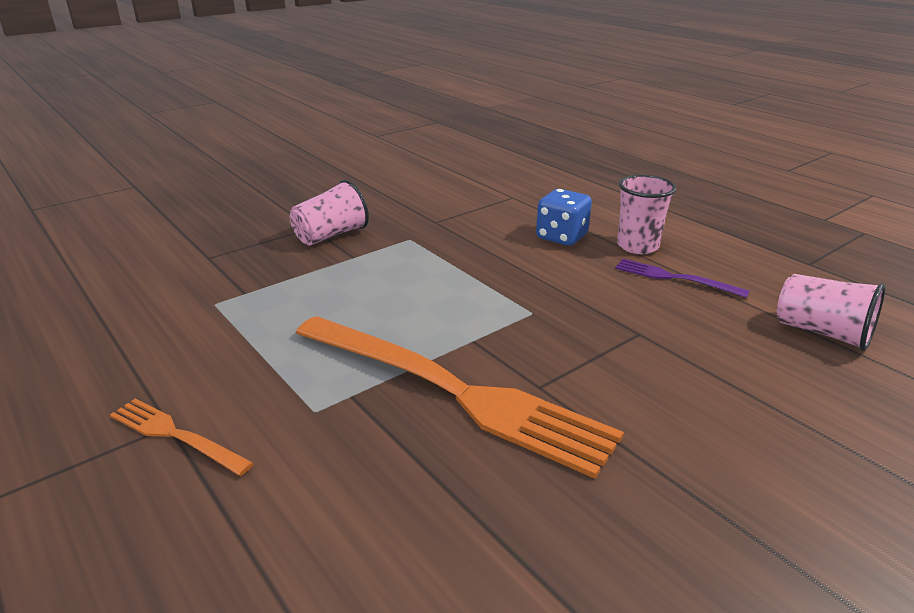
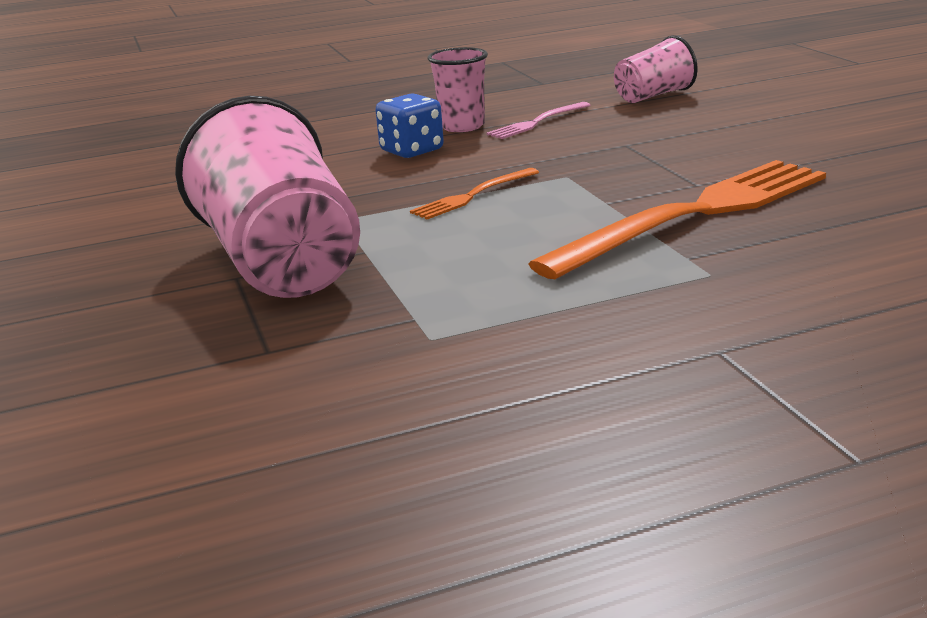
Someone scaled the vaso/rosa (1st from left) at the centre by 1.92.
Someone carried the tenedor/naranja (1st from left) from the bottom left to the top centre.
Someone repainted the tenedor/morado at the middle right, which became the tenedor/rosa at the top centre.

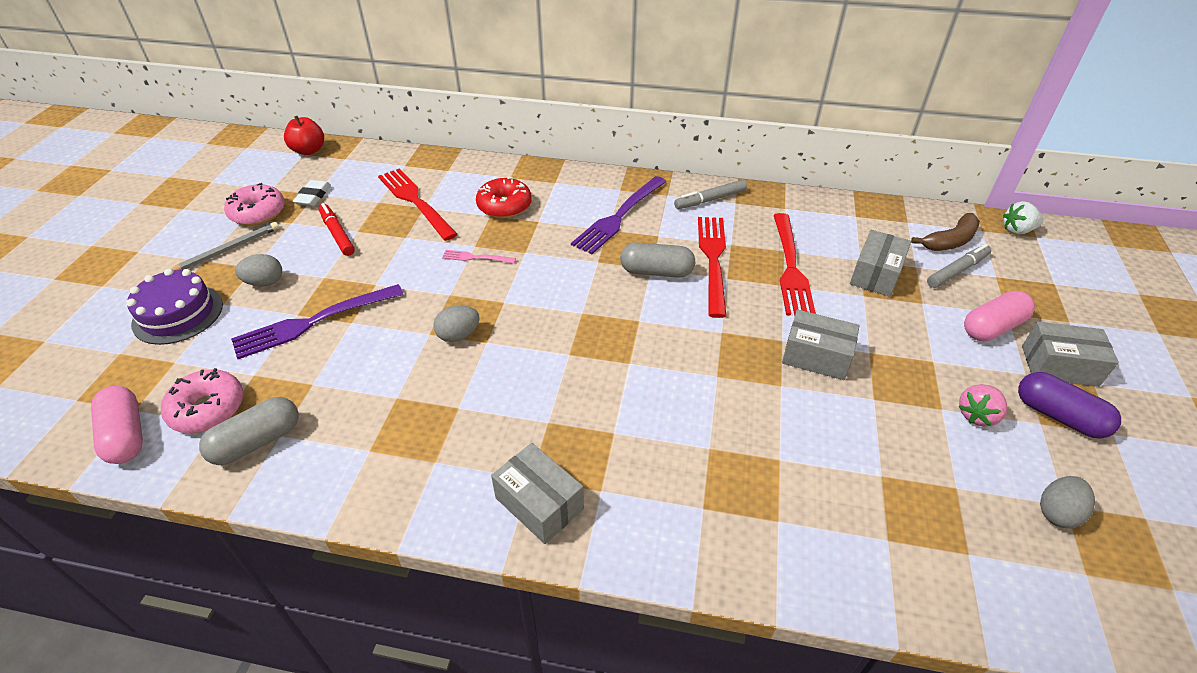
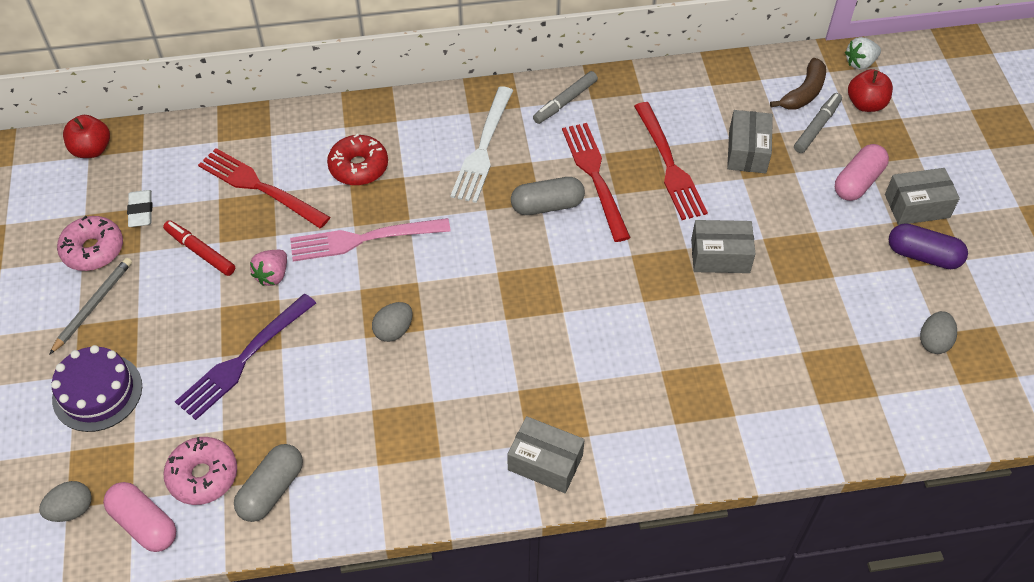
Someone carried the huevo/gris (1st from left) from the middle left to the bottom left.
Someone carried the fresa/rosa from the middle right to the middle left.
Someone scaled the tenedor/rosa at the centre by 2.06.
Someone repainted the tenedor/morado (2nd from left) at the top centre, which became the tenedor/blanco at the top centre.
Someone put down the manzana/rojo (2nd from left) at the top right.

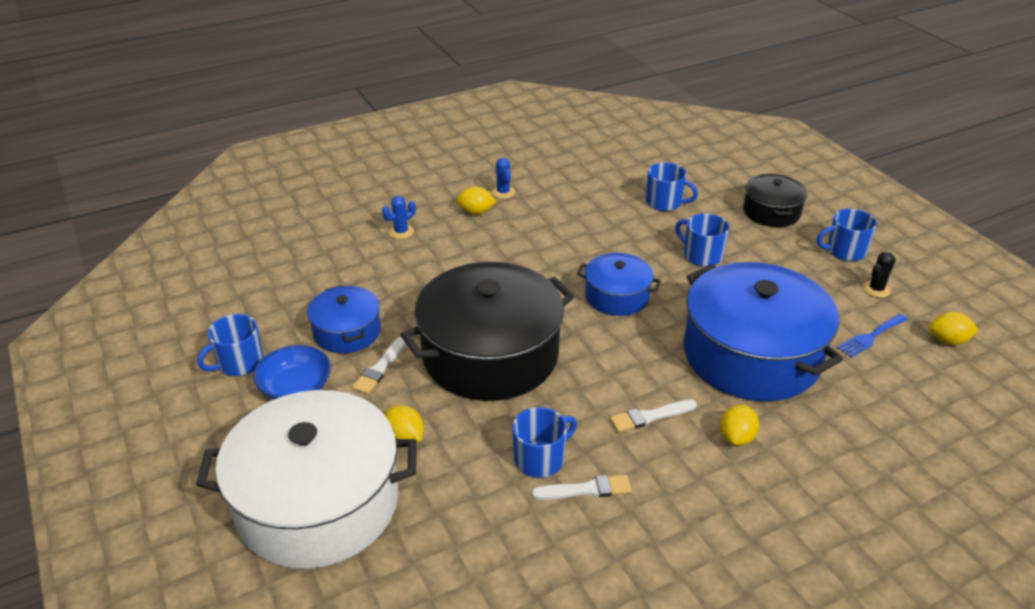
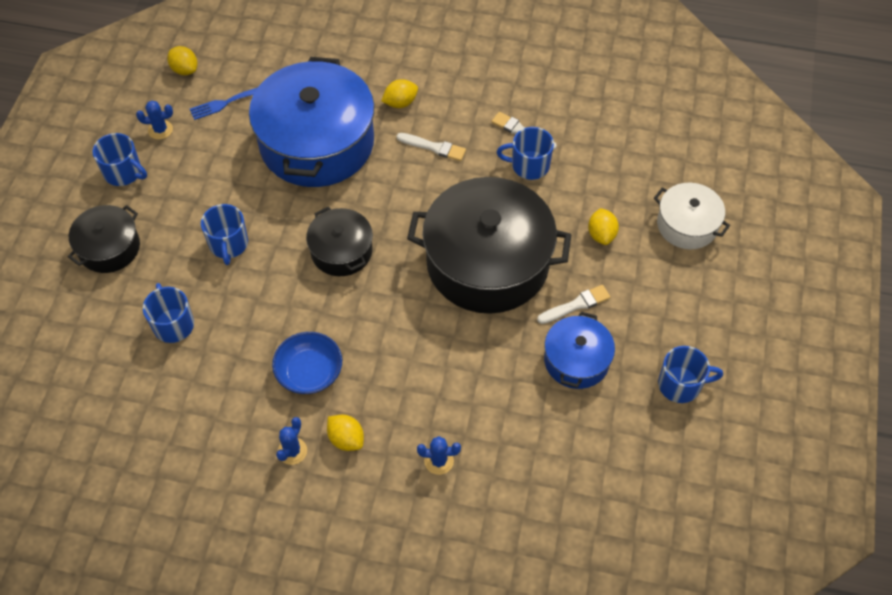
Someone repainted the cactus/negro at the middle right, which became the cactus/azul (1st from left) at the top left.
Someone rotated the tenedor/azul at the middle right by 150 degrees clockwise.
Someone carried the cuenco/azul from the middle left to the centre.
Someone repainted the olla/azul (2nd from left) at the centre, which became the olla/negro (2nd from left) at the centre.
Someone scaled the olla/blanco at the bottom left by 0.51.

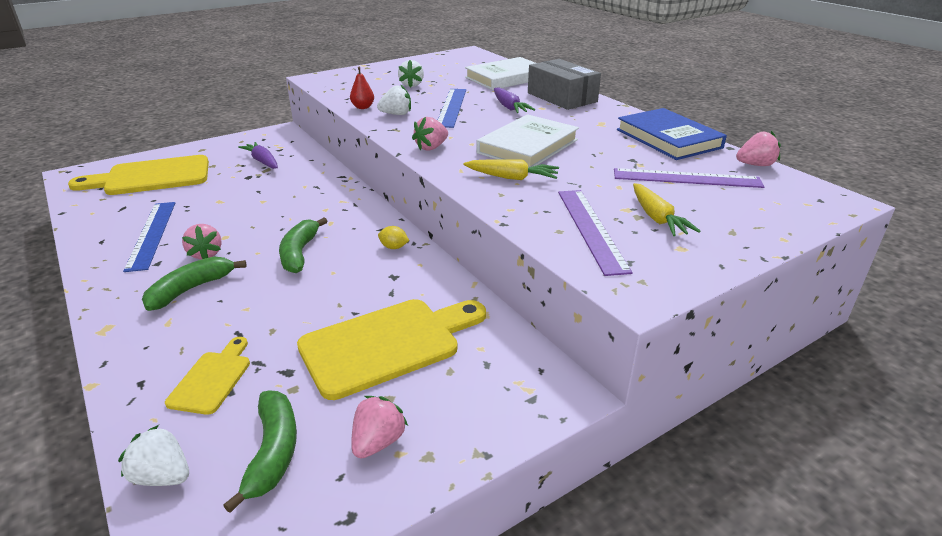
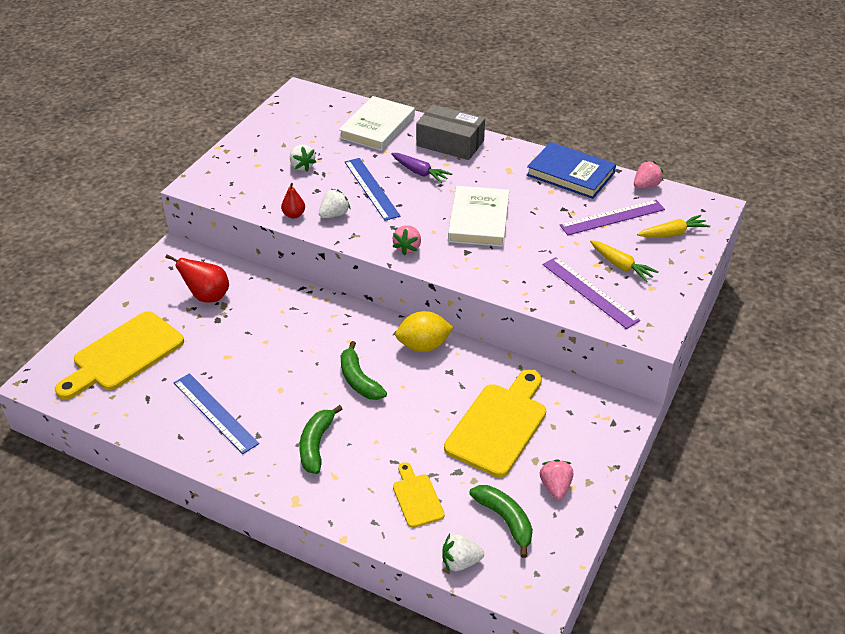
Someone swapped the zanahoria/morado (1st from left) at the top left for the pera/rojo (1st from left) at the middle left.
Someone scaled the limón/amarillo at the centre by 2.07.
Someone carried the zanahoria/amarillo (1st from left in the first image) from the top centre to the middle right.
Someone took away the fresa/rosa (1st from left) at the middle left.

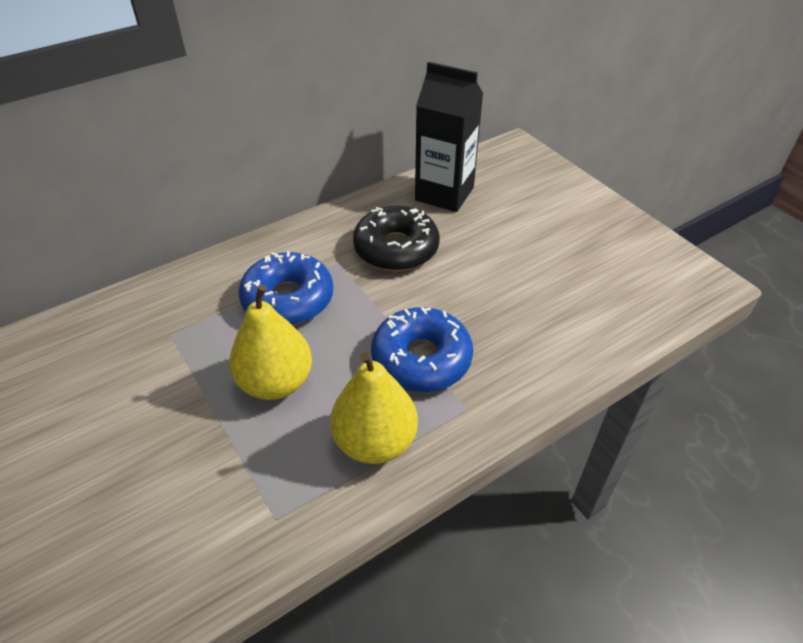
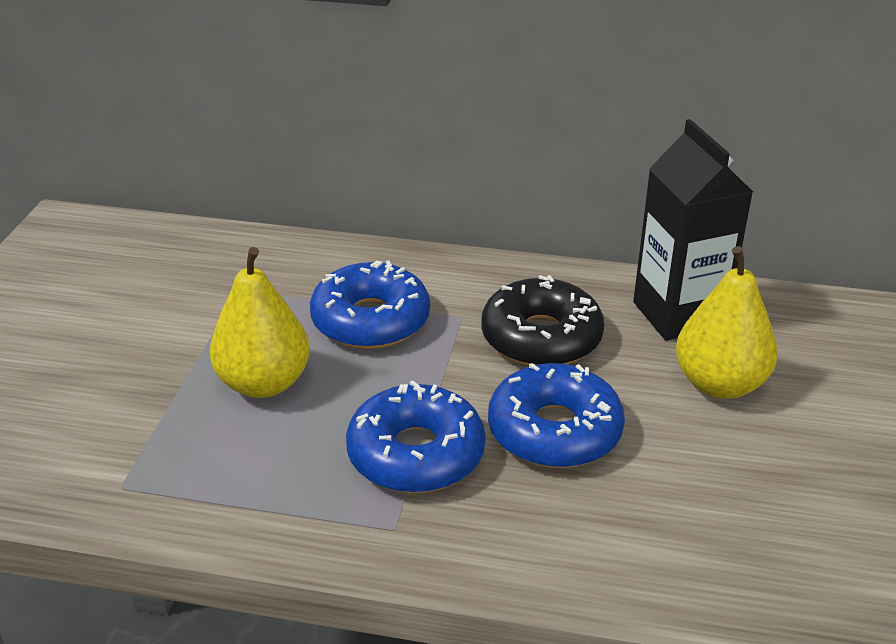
Someone put down the rosquilla/azul (3rd from left) at the centre.
Someone carried the pera/amarillo (2nd from left) from the centre to the middle right.

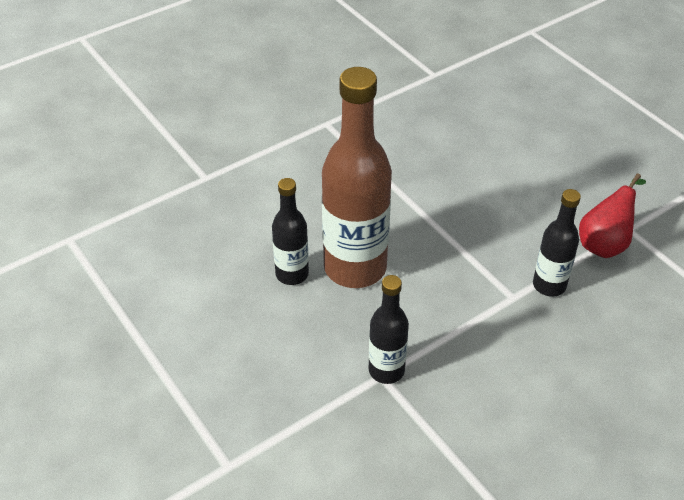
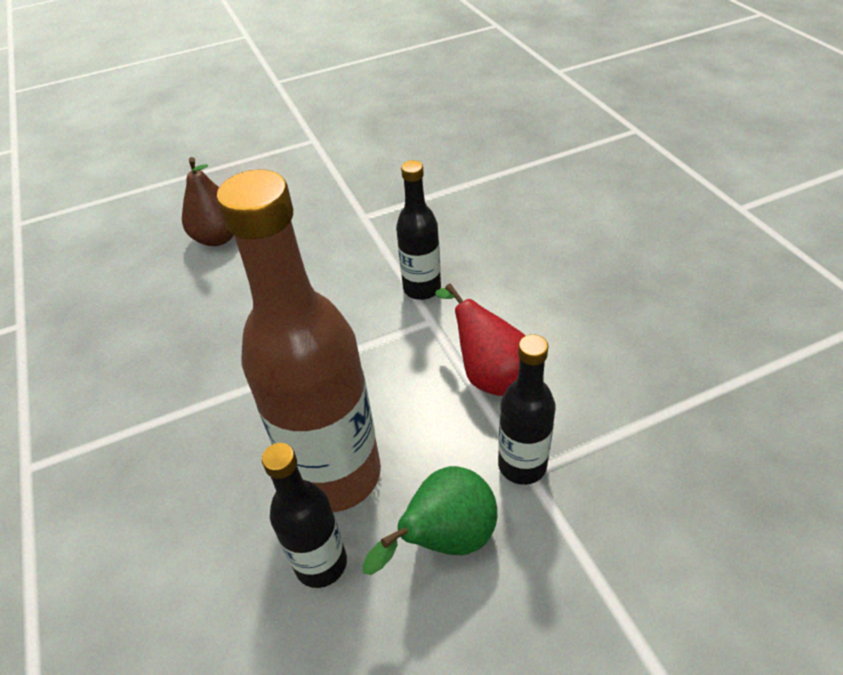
Someone put down the pera/marrón at the top left.
Someone put down the pera/verde at the bottom centre.
Someone carried the pera/rojo from the middle right to the centre.

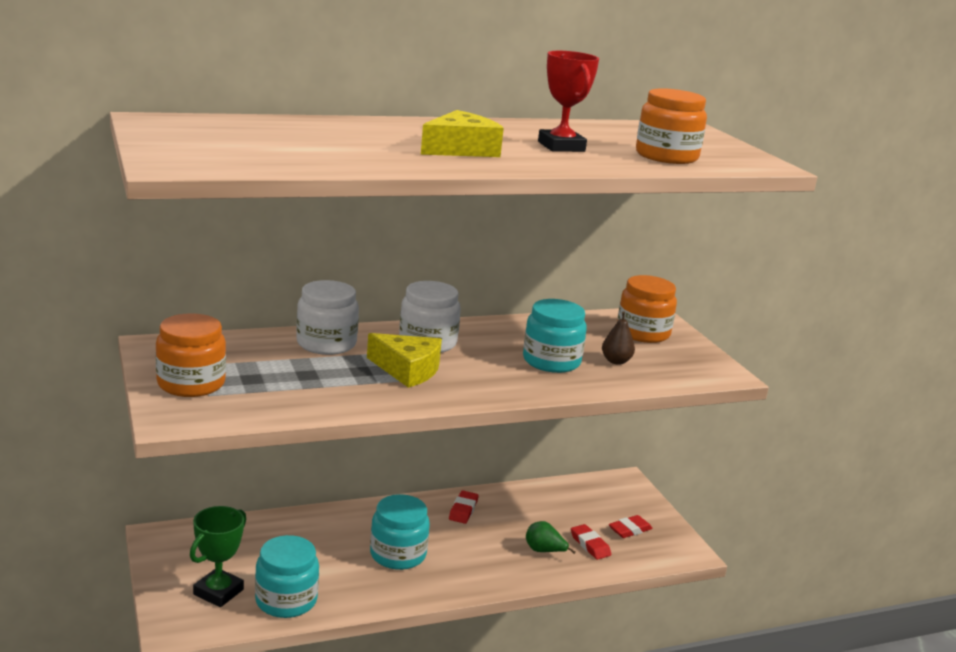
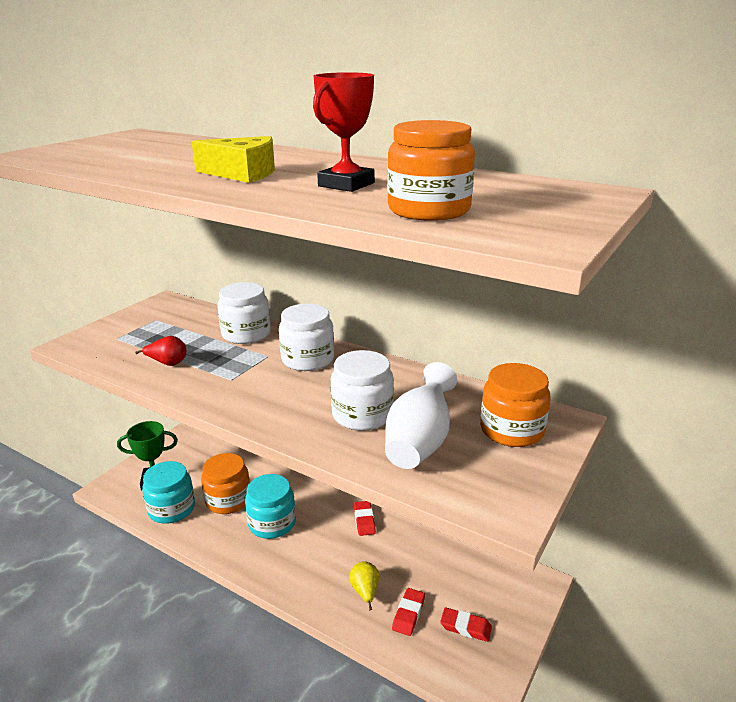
Someone put down the pera/rojo at the middle left.
Someone carried the tarro/naranja (1st from left) from the middle left to the bottom left.
Someone repainted the tarro/turquesa (3rd from left) at the centre, which became the tarro/blanco (3rd from left) at the centre.
Someone repainted the pera/verde at the bottom centre, which became the pera/amarillo at the bottom centre.
Someone rotated the goma de borrar/rojo (1st from left) at the bottom centre by 75 degrees counterclockwise.
Someone swapped the pera/marrón at the centre for the florero/blanco at the centre.
Someone took away the queso/amarillo (1st from left) at the centre.

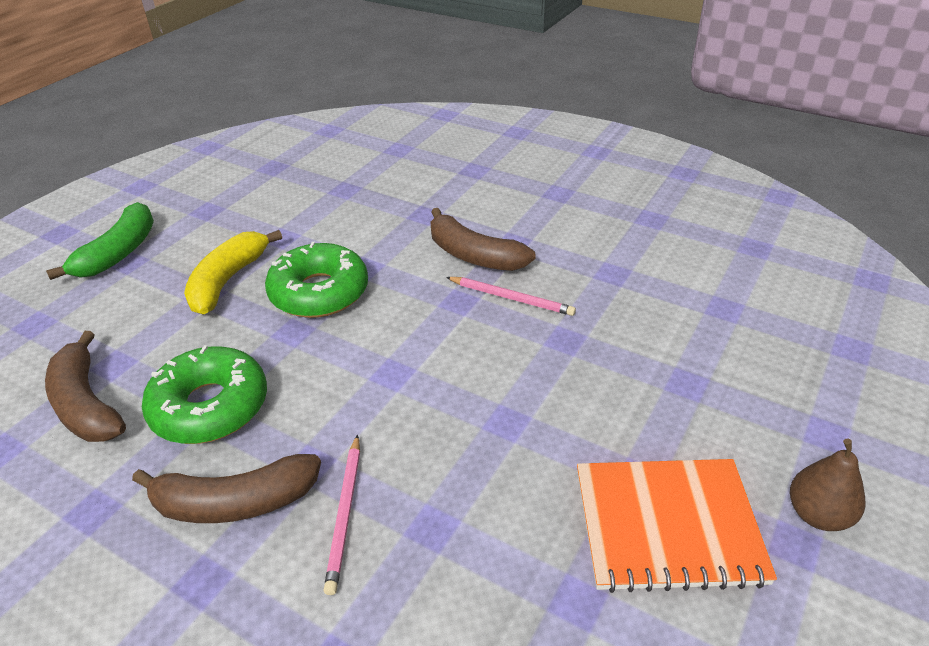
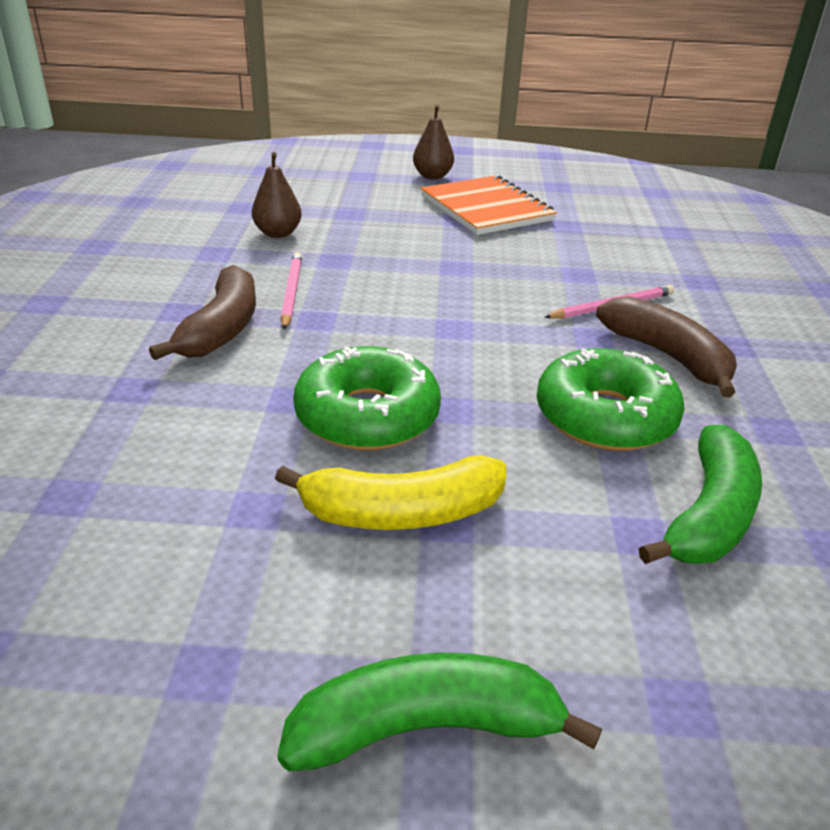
Someone put down the pera/marrón (1st from left) at the top centre.
Someone repainted the plátano/marrón (1st from left) at the middle left, which became the plátano/verde (2nd from left) at the middle right.

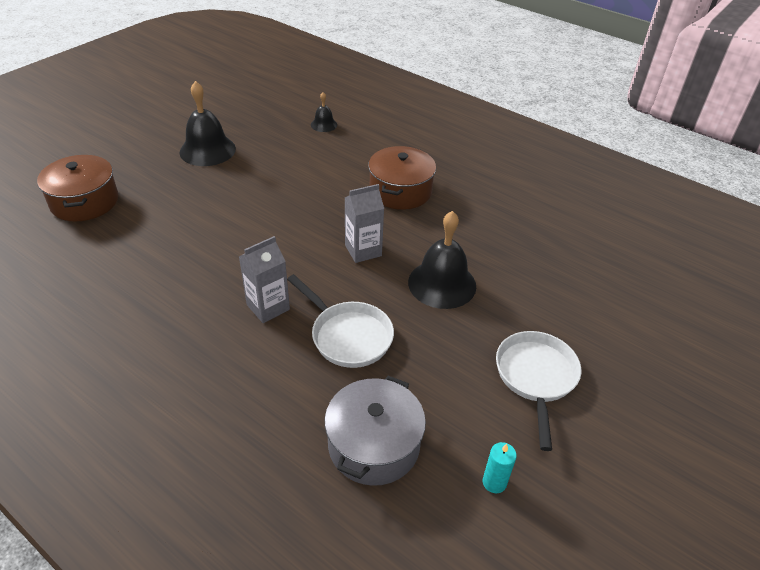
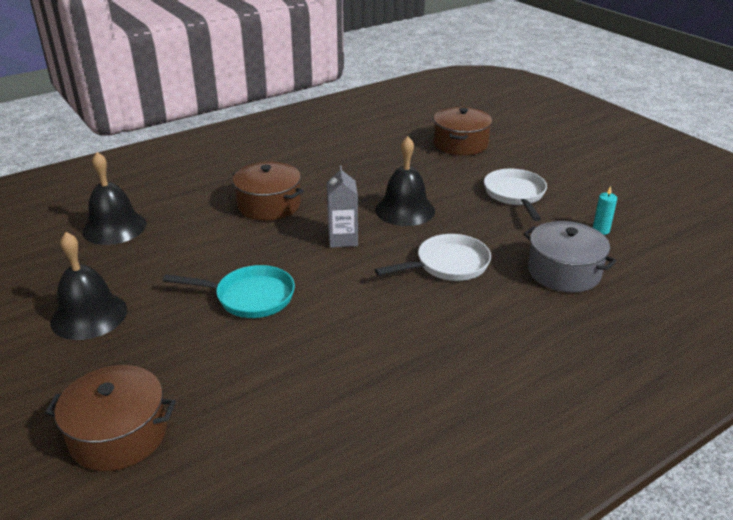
Someone scaled the campana/negro (2nd from left) at the top centre by 1.95.
Someone put down the sartén/turquesa at the middle left.
Someone put down the olla/marrón (3rd from left) at the top centre.
Someone rotated the sartén/blanco (2nd from left) at the bottom right by 60 degrees clockwise.
Someone took away the cartón de leche/gris (1st from left) at the centre.

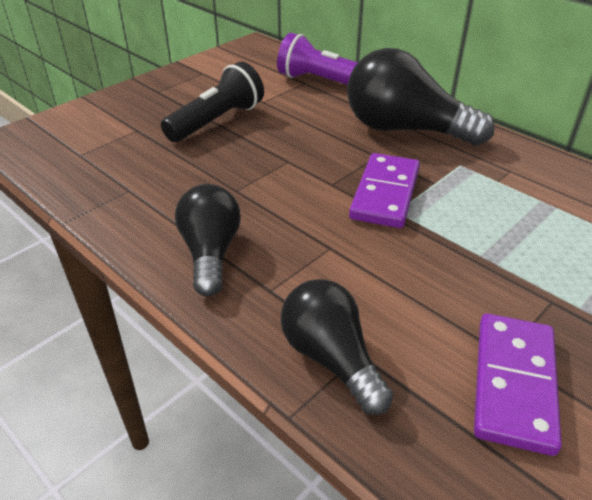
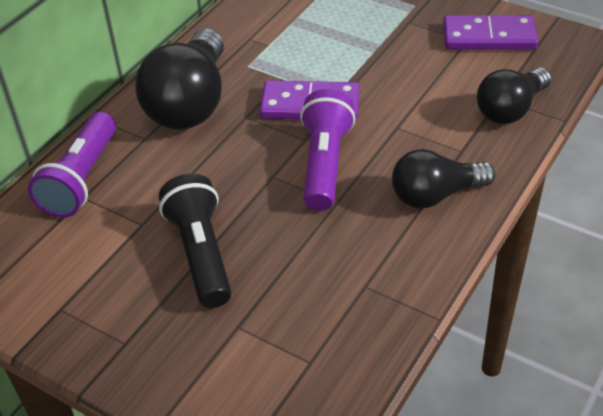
Someone rotated the lámpara de mano/negro at the top centre by 45 degrees clockwise.
Someone put down the lámpara de mano/morado (2nd from left) at the centre.

